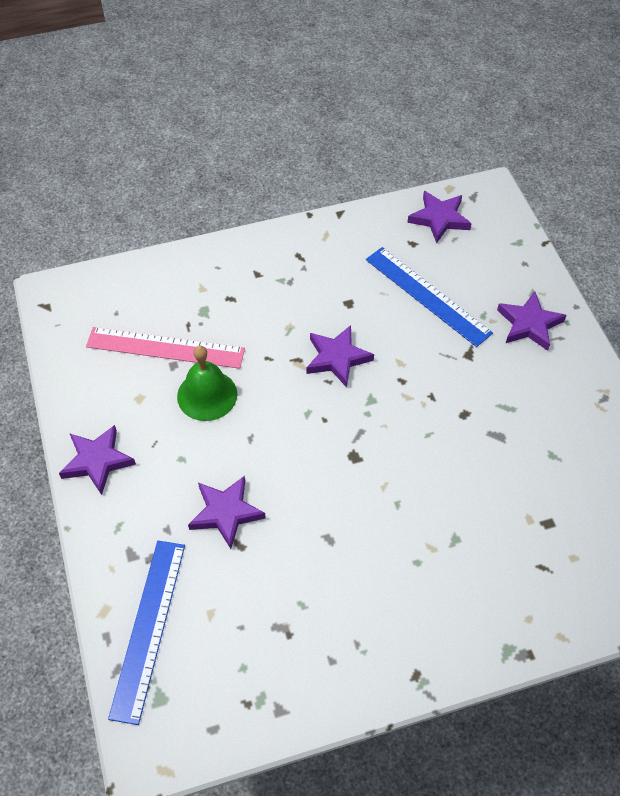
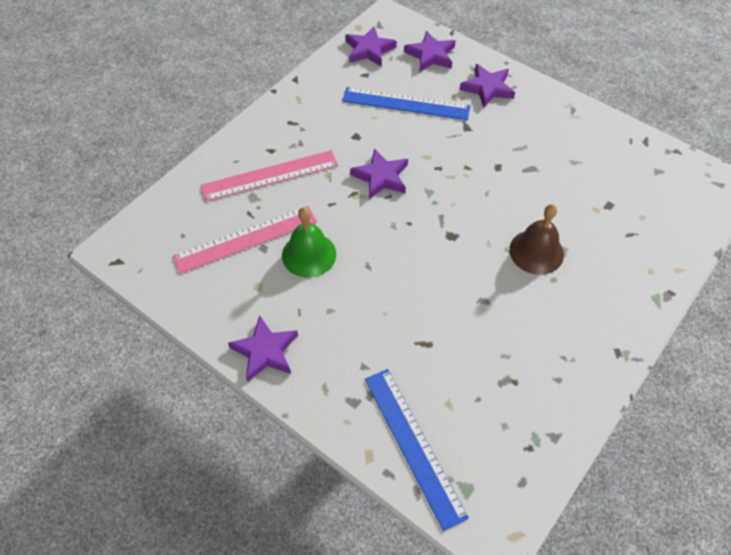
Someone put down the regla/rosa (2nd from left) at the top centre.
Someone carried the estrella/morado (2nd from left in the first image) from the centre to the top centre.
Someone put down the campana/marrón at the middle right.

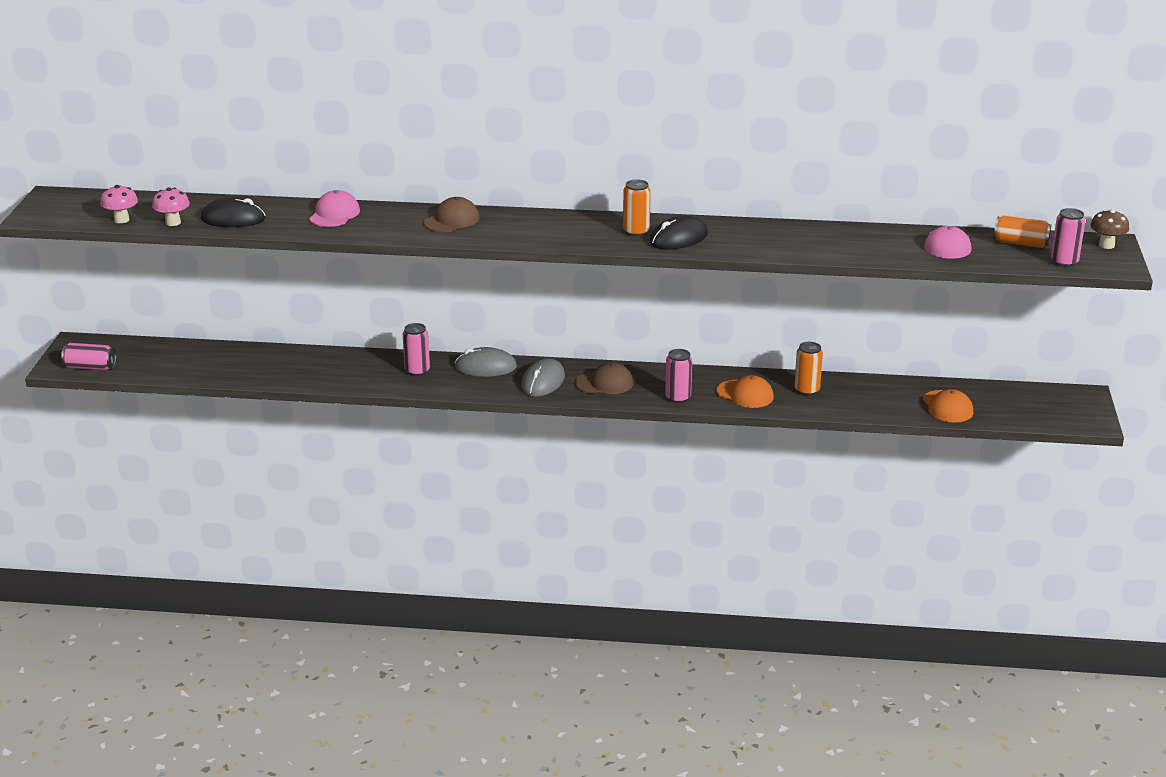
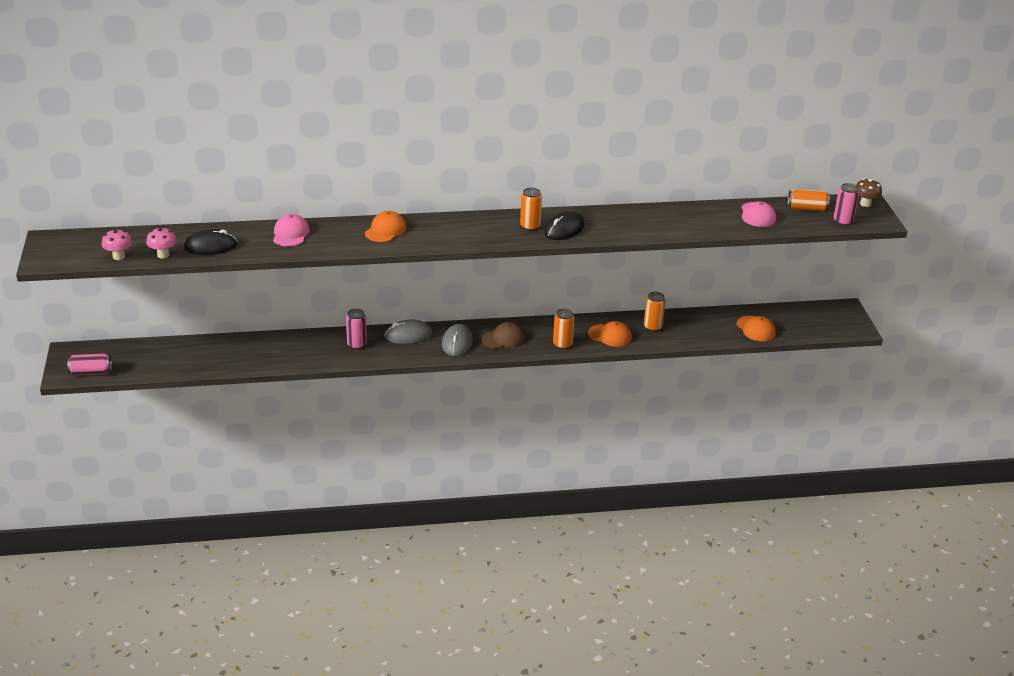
Someone repainted the gorra/marrón (1st from left) at the top centre, which became the gorra/naranja (1st from left) at the centre.
Someone repainted the lata/rosa (3rd from left) at the centre, which became the lata/naranja (2nd from left) at the centre.

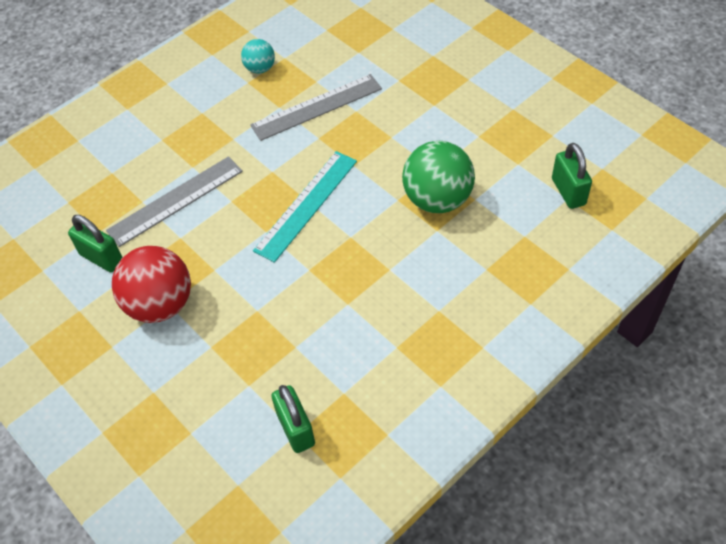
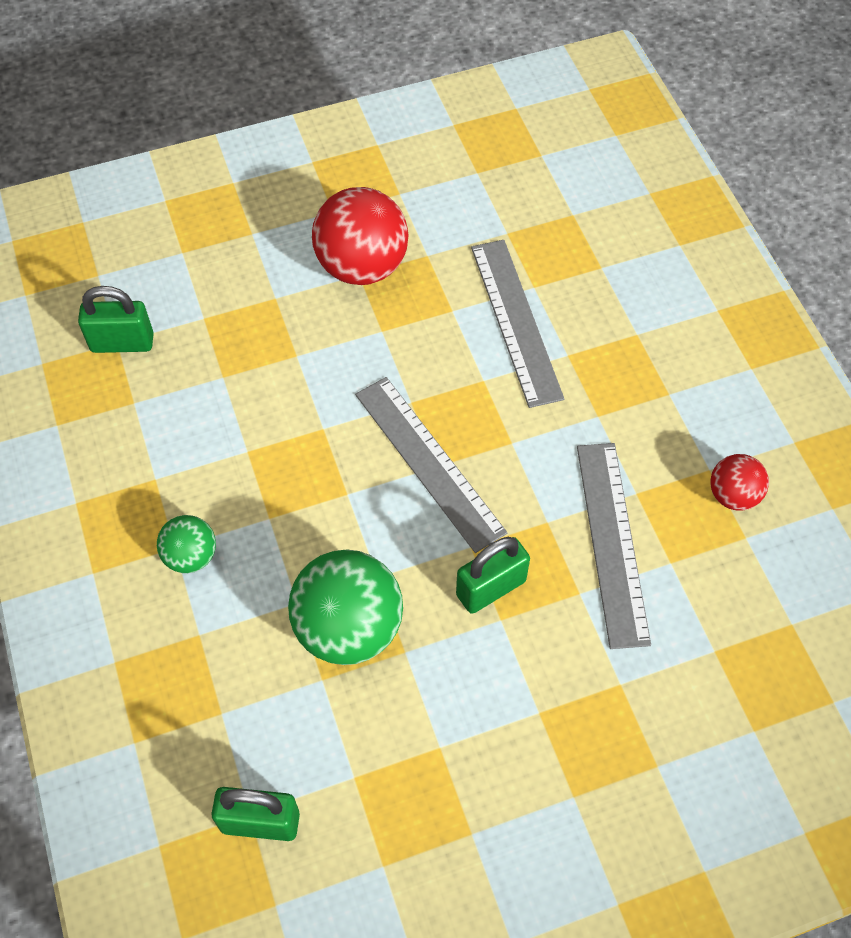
Someone put down the pelota/verde (1st from left) at the middle left.
Someone repainted the regla/turquesa at the centre, which became the regla/gris (1st from left) at the centre.
Someone carried the candado/verde (1st from left in the first image) from the middle left to the centre.
Someone repainted the pelota/turquesa at the top centre, which became the pelota/rojo (2nd from left) at the middle right.

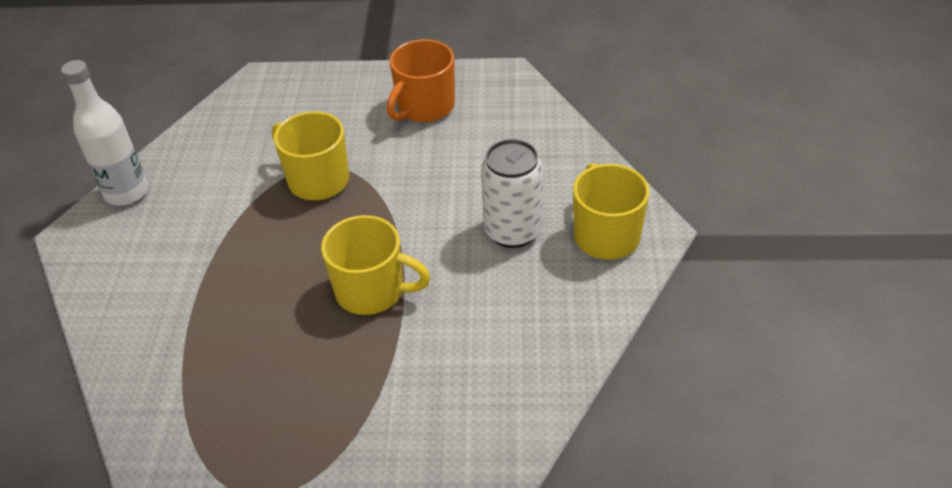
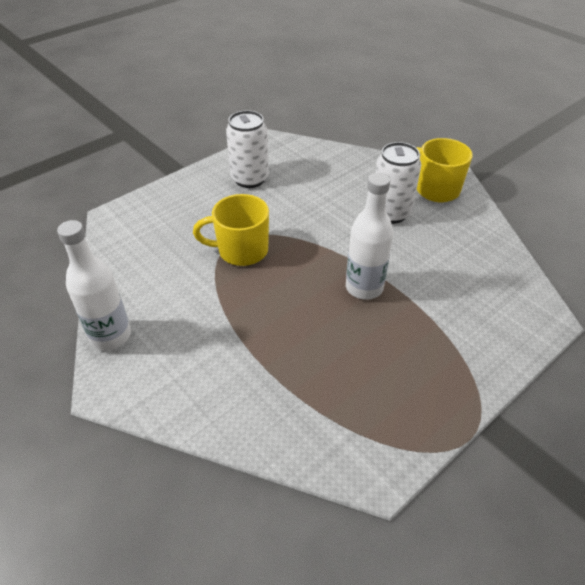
Someone swapped the taza/naranja at the top centre for the lata/blanco (1st from left) at the top centre.
Someone swapped the taza/amarillo (2nd from left) at the centre for the botella/blanco (2nd from left) at the centre.

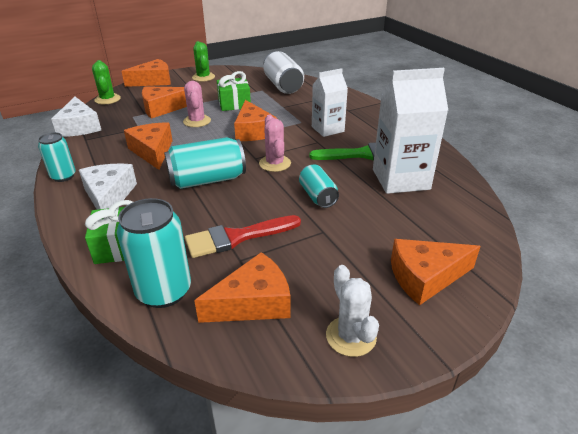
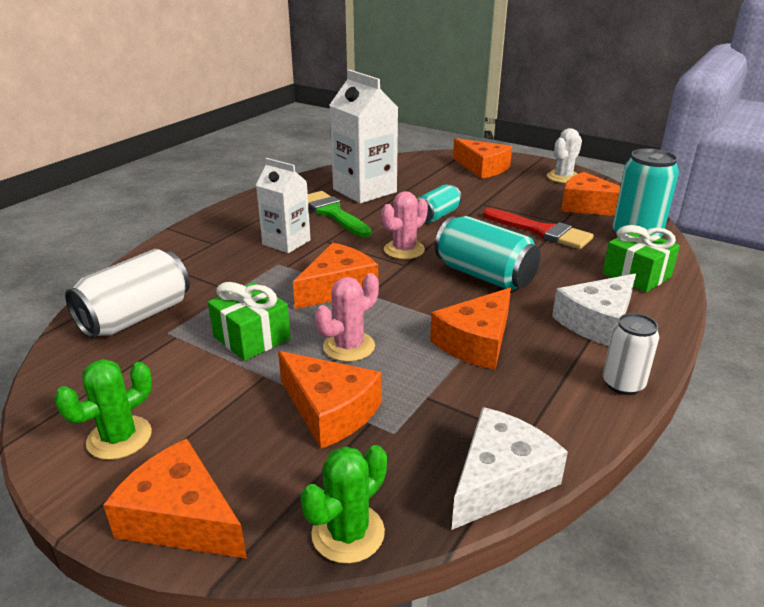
Someone repainted the lata/turquesa (1st from left) at the middle left, which became the lata/blanco (2nd from left) at the middle right.

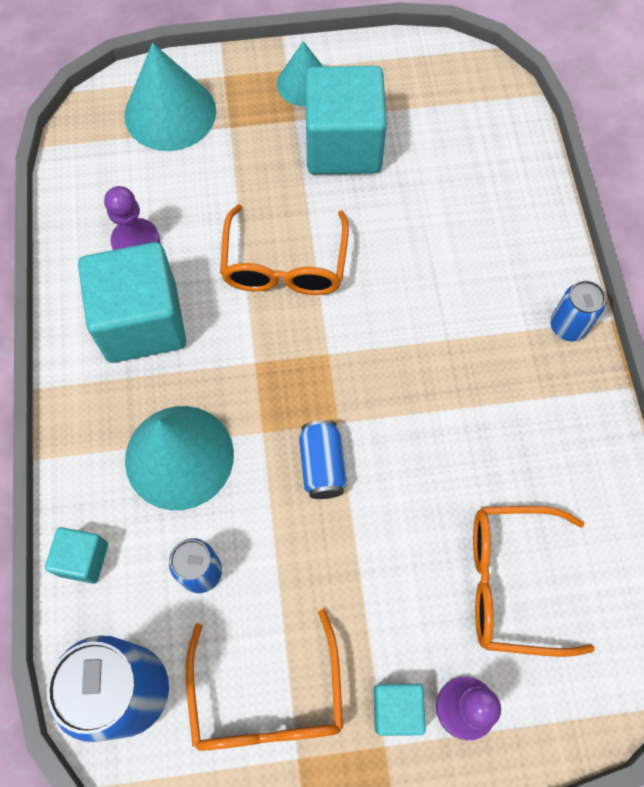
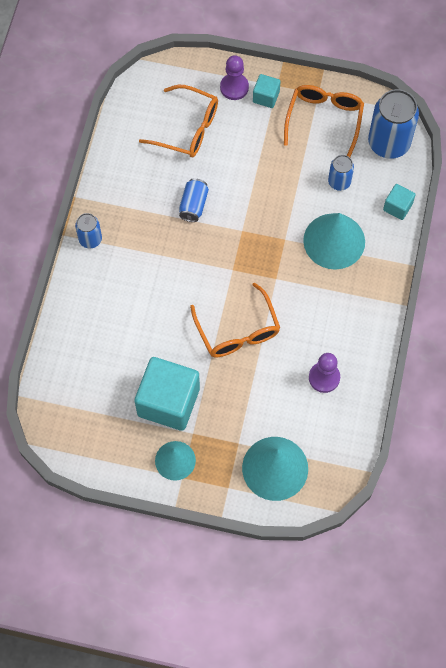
Someone carried the lata/azul (3rd from left in the first image) from the centre to the top centre.
Someone rotated the gafas/naranja (2nd from left) at the top centre by 135 degrees clockwise.
Someone took away the cubo/turquesa (2nd from left) at the middle left.

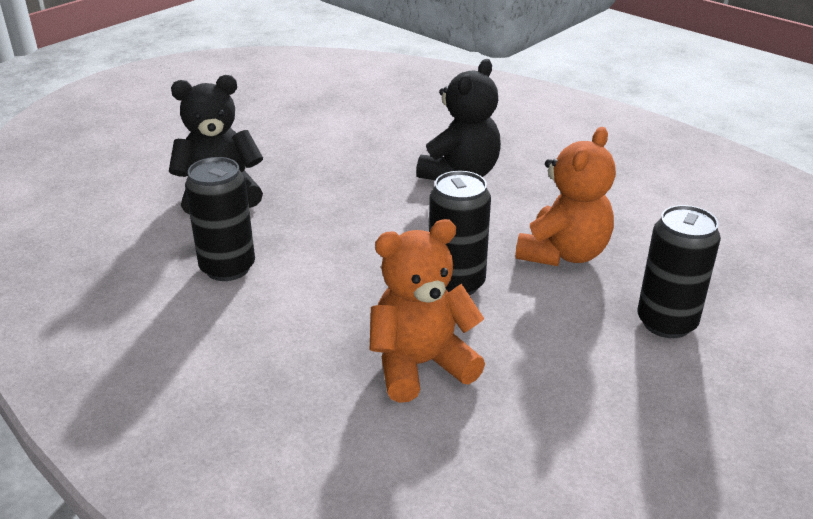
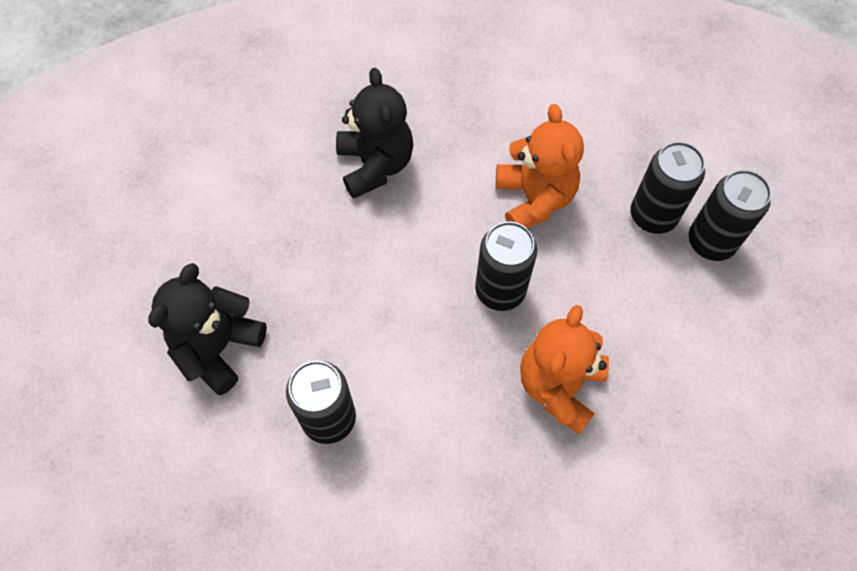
Someone put down the lata/negro (4th from left) at the middle right.

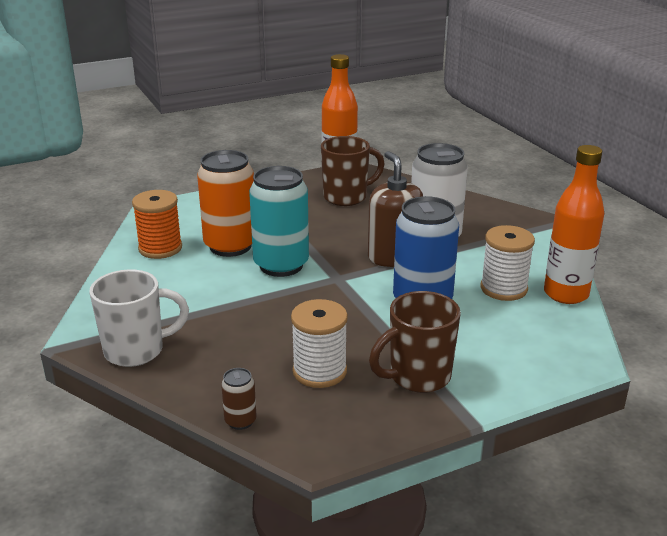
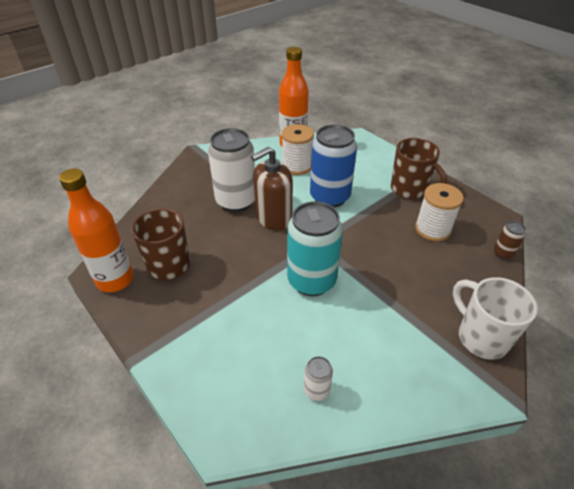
Someone swapped the carrete/naranja at the middle left for the lata/blanco (2nd from left) at the bottom centre.
Someone took away the lata/naranja at the centre.

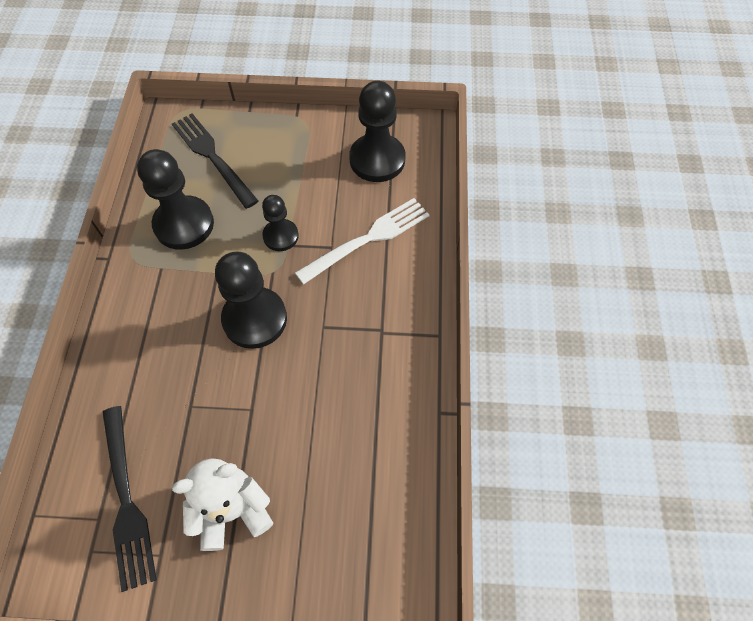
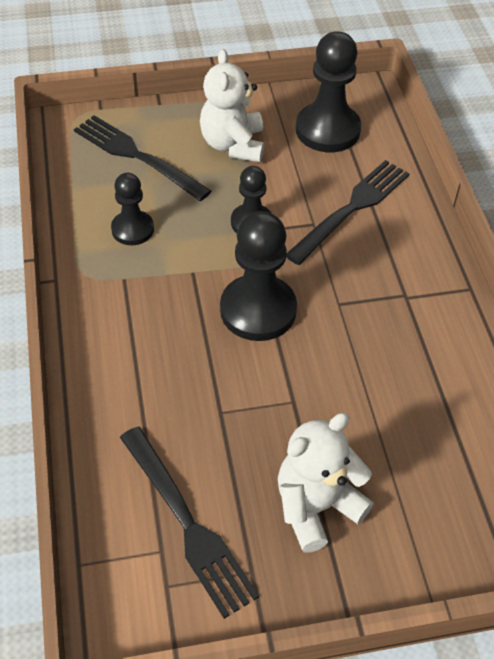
Someone scaled the peón/negro (1st from left) at the top left by 0.59.
Someone put down the osito/blanco (1st from left) at the top centre.
Someone repainted the tenedor/blanco at the centre, which became the tenedor/negro (3rd from left) at the top right.

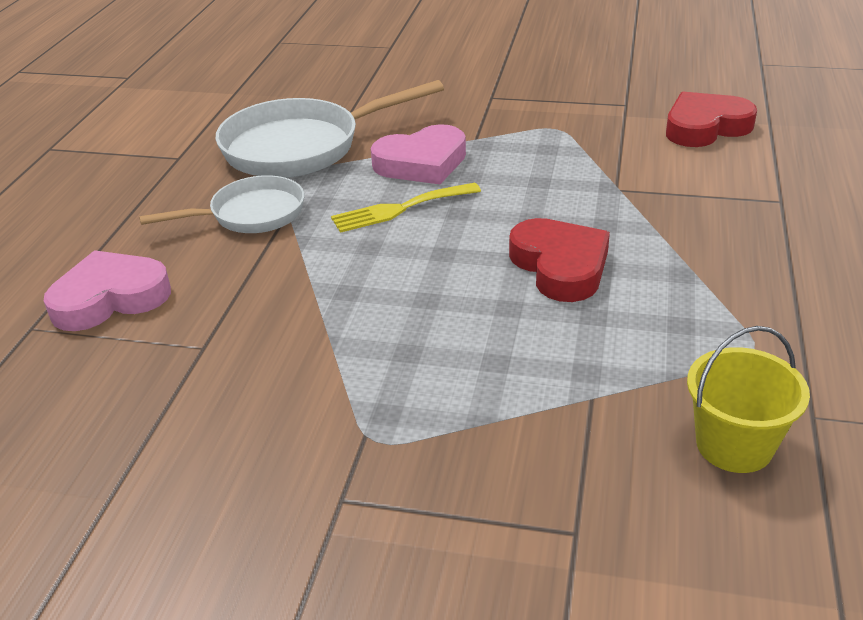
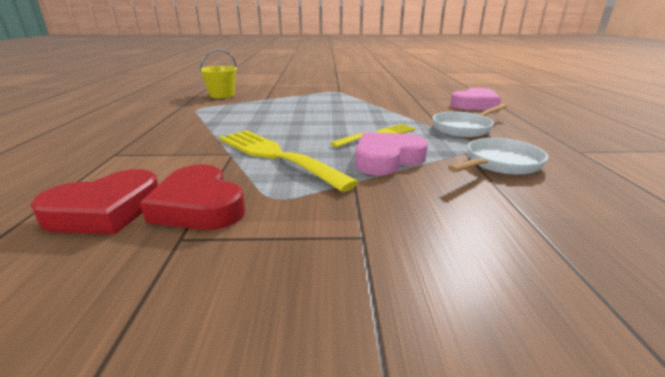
Someone carried the corazón/rojo (1st from left in the first image) from the centre to the middle left.
Someone put down the tenedor/amarillo (1st from left) at the centre.
Someone scaled the sartén/blanco (2nd from left) at the top centre by 0.61.

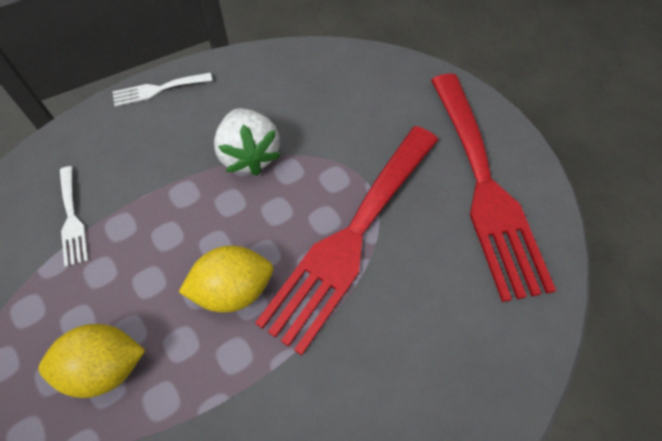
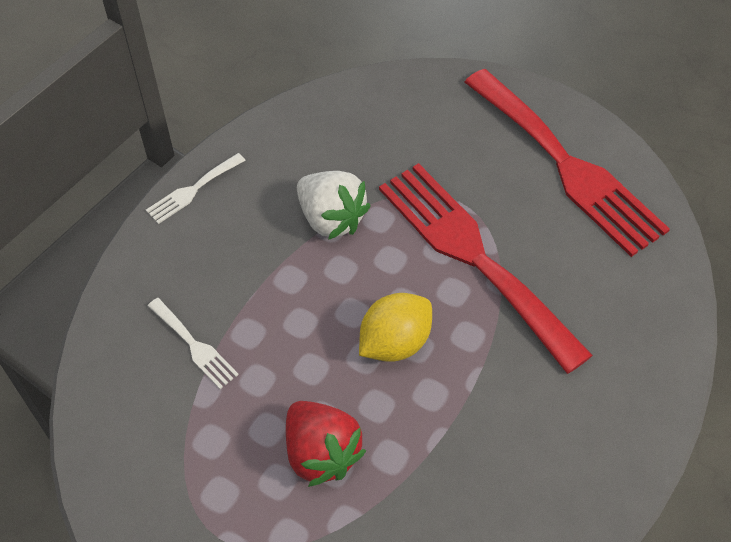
Someone swapped the limón/amarillo (1st from left) at the bottom left for the fresa/rojo at the bottom centre.
Someone rotated the tenedor/rojo (1st from left) at the centre by 135 degrees clockwise.

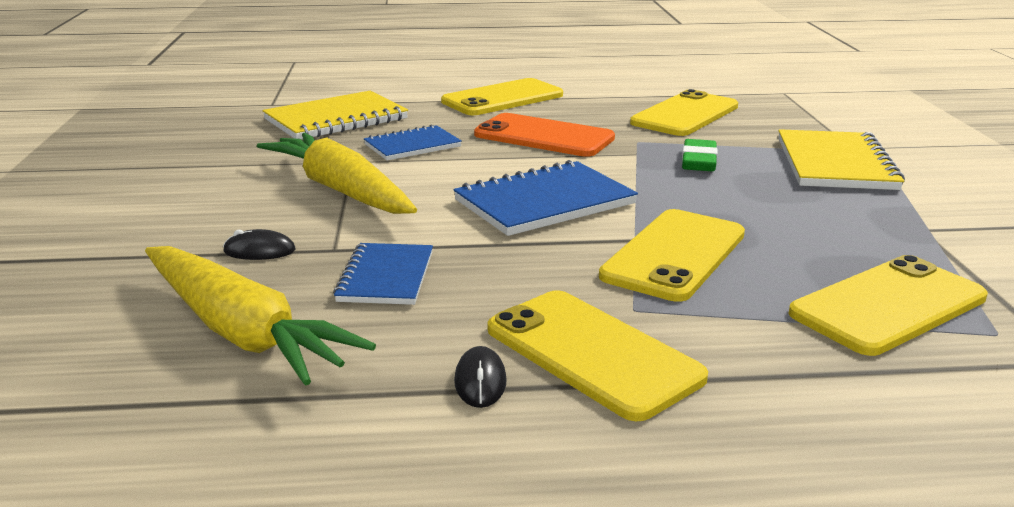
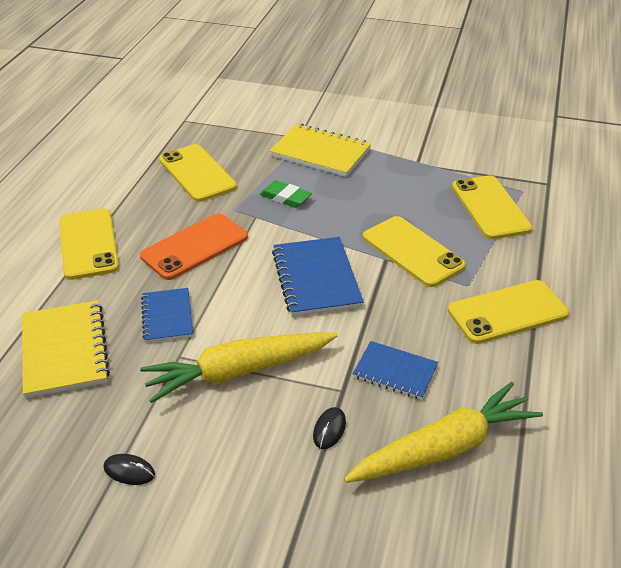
Someone carried the ratón/negro (2nd from left in the first image) from the bottom centre to the bottom left.

